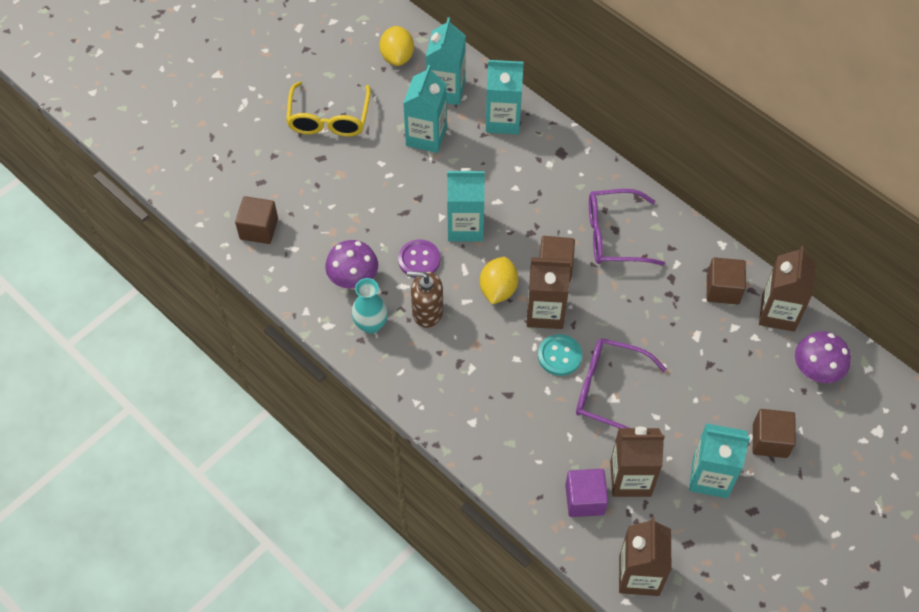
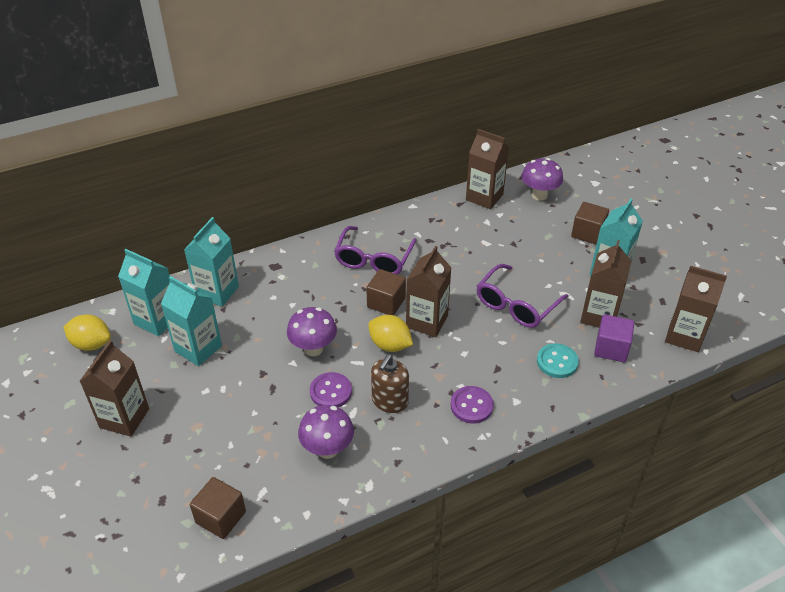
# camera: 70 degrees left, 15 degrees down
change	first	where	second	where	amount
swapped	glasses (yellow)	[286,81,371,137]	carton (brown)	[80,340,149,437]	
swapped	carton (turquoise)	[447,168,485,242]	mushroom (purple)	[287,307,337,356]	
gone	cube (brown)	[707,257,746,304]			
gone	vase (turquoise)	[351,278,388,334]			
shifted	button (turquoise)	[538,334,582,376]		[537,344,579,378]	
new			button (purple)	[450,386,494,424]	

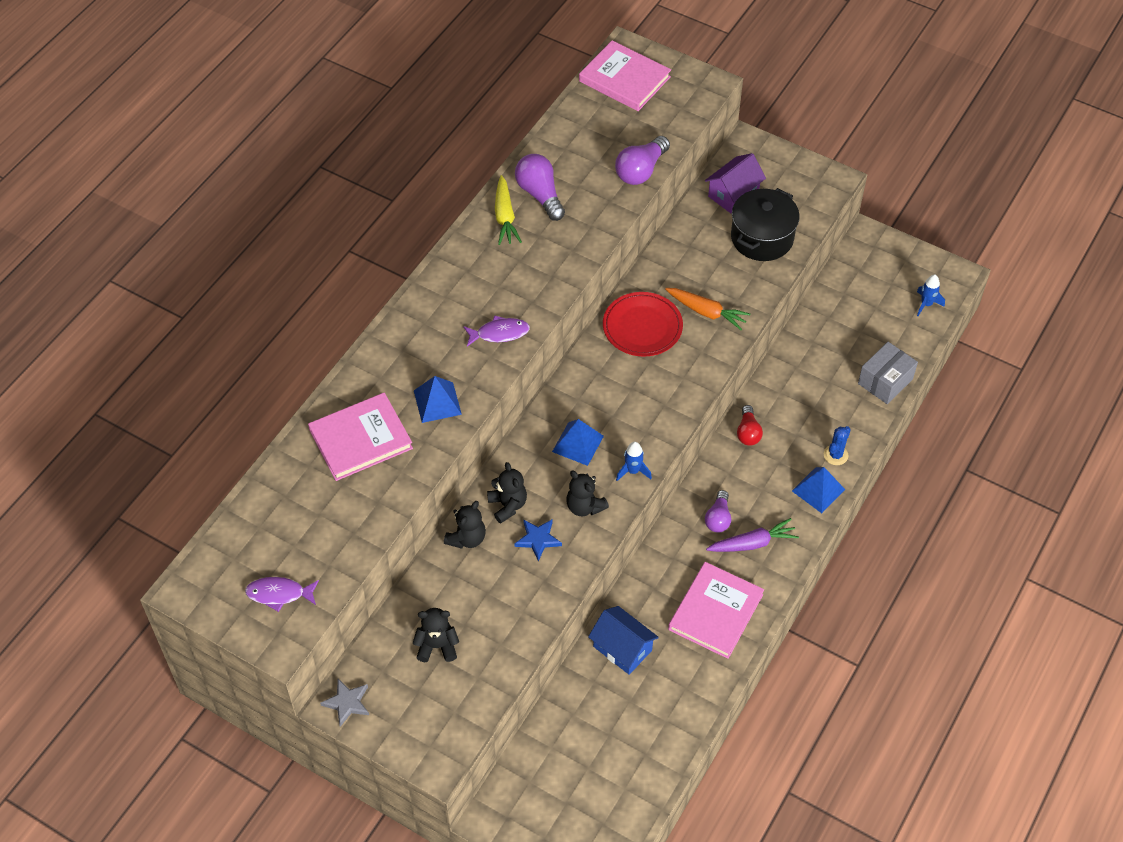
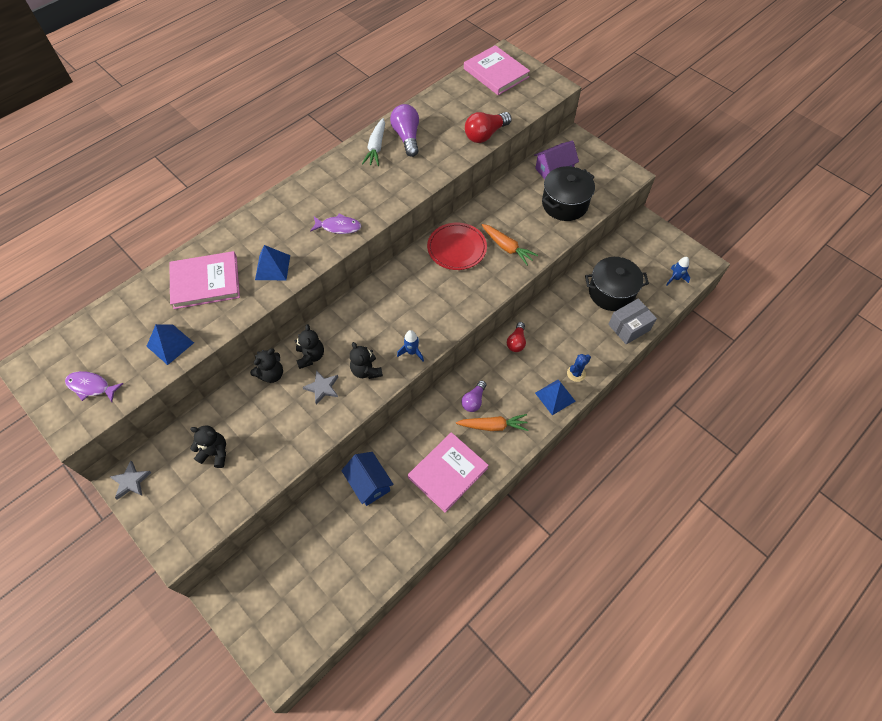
# camera: 15 degrees right, 5 degrees up
change	first	where	second	where	amount
repainted	light bulb (purple)	[615,136,670,185]	light bulb (red)	[465,112,512,143]	
repainted	carrot (yellow)	[495,175,522,245]	carrot (white)	[362,118,385,166]	
shifted	pyramid (blue)	[552,419,604,466]		[146,324,194,365]	
repainted	carrot (purple)	[706,518,799,552]	carrot (orange)	[456,414,528,431]	
repainted	star (blue)	[514,519,562,561]	star (grey)	[303,370,338,405]	
new			pot (black)	[585,257,649,311]	

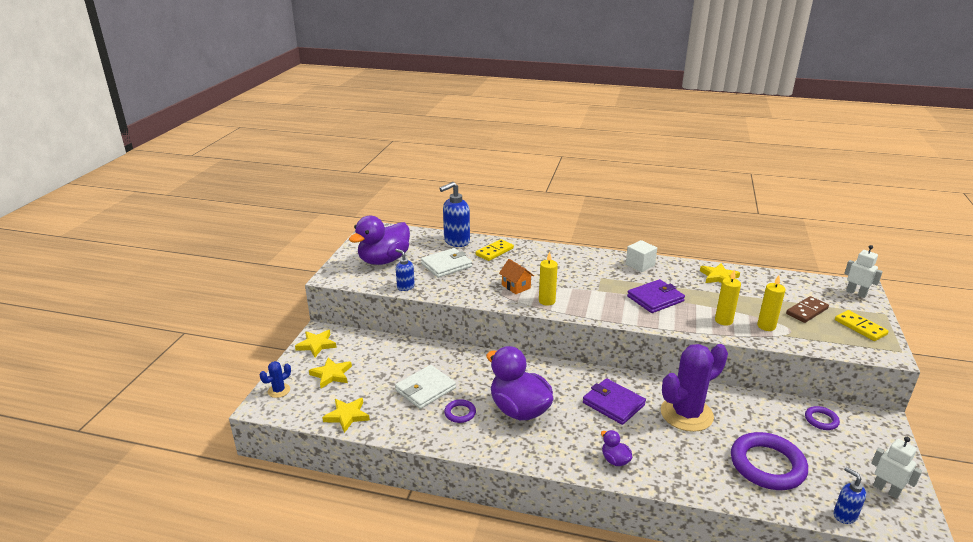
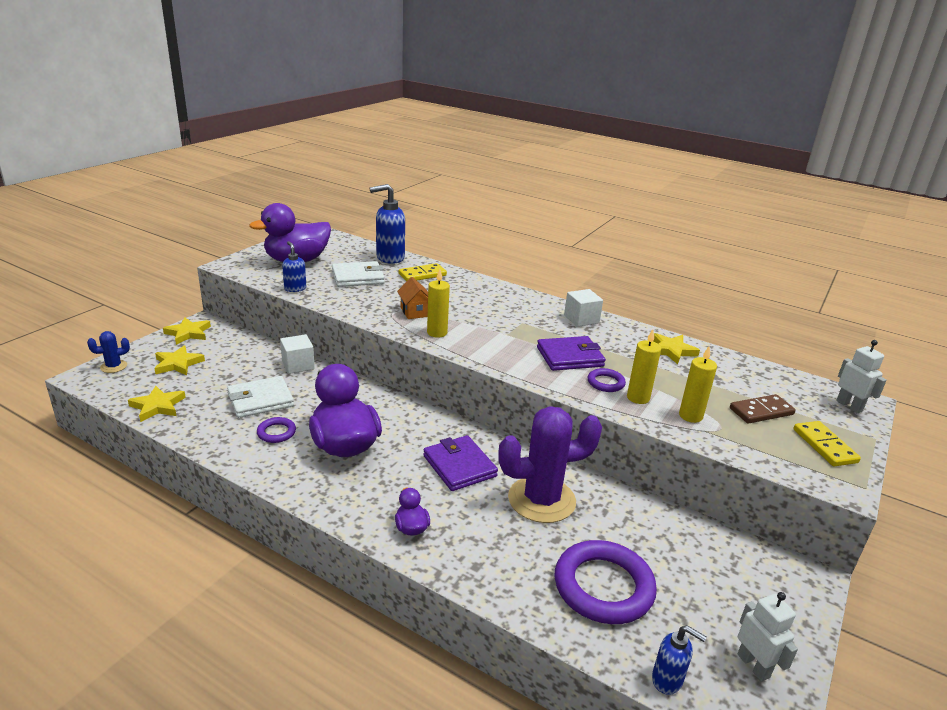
# camera: 15 degrees right, 0 degrees up
change	first	where	second	where	amount
shifted	ring (purple)	[805,406,840,430]		[587,368,626,392]	
rotated	soap dispenser (blue)	[833,467,866,524]		[652,625,706,695]	135 degrees clockwise
new			cube (white)	[280,334,315,374]	

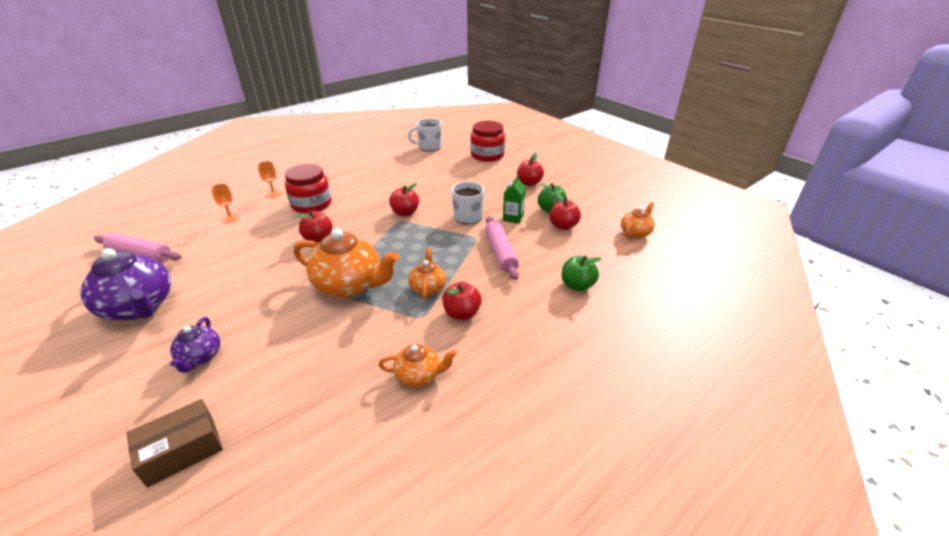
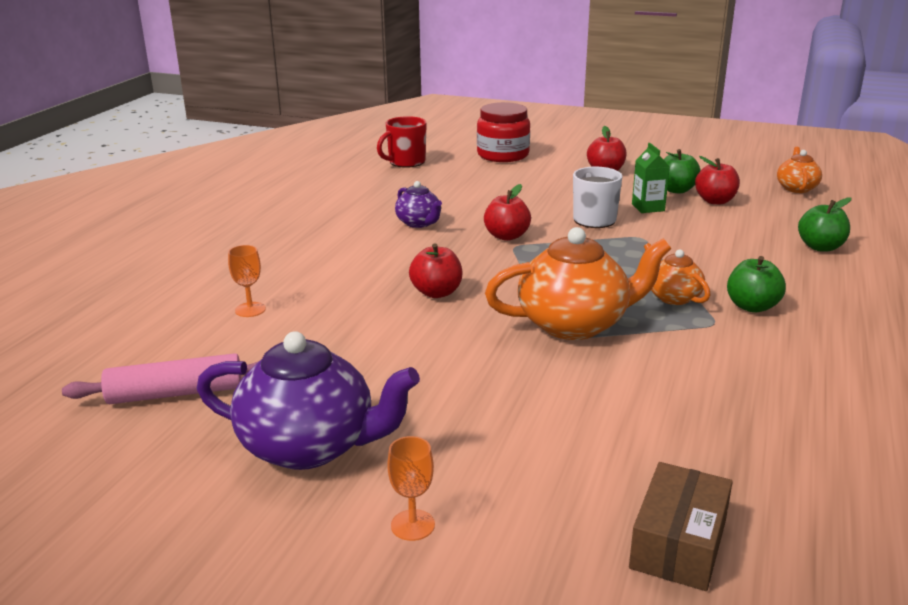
# camera: 30 degrees left, 10 degrees down
change	first	where	second	where	amount
repainted	mug (white)	[408,118,442,151]	mug (red)	[377,116,427,168]	
shifted	goblet (orange)	[258,161,282,198]		[387,436,435,541]	
gone	jar (red)	[285,164,331,214]			
gone	rolling pin (pink)	[485,216,519,280]			
repainted	apple (red)	[442,282,482,320]	apple (green)	[727,256,786,313]	
shifted	teapot (purple)	[170,317,220,373]		[395,181,442,228]	
gone	teapot (orange)	[379,344,457,387]			

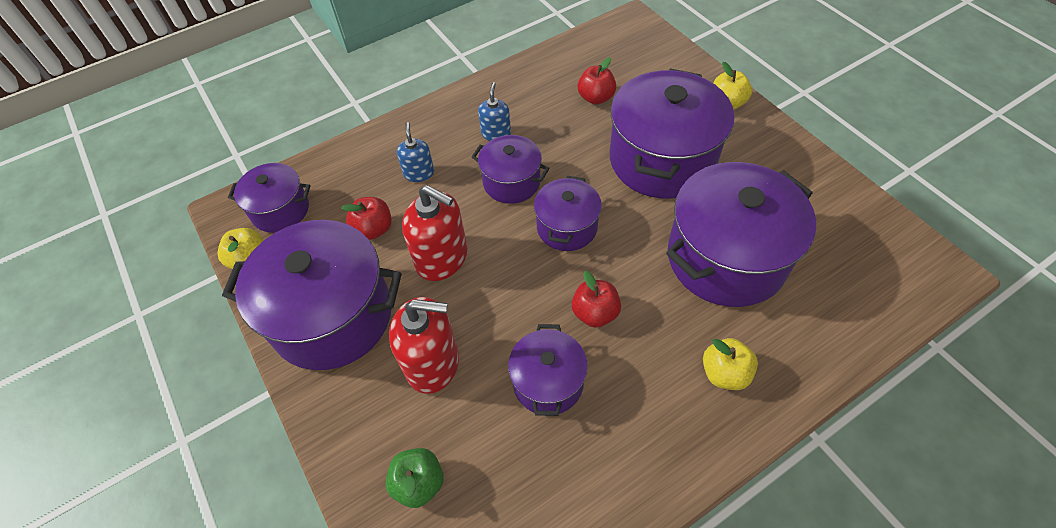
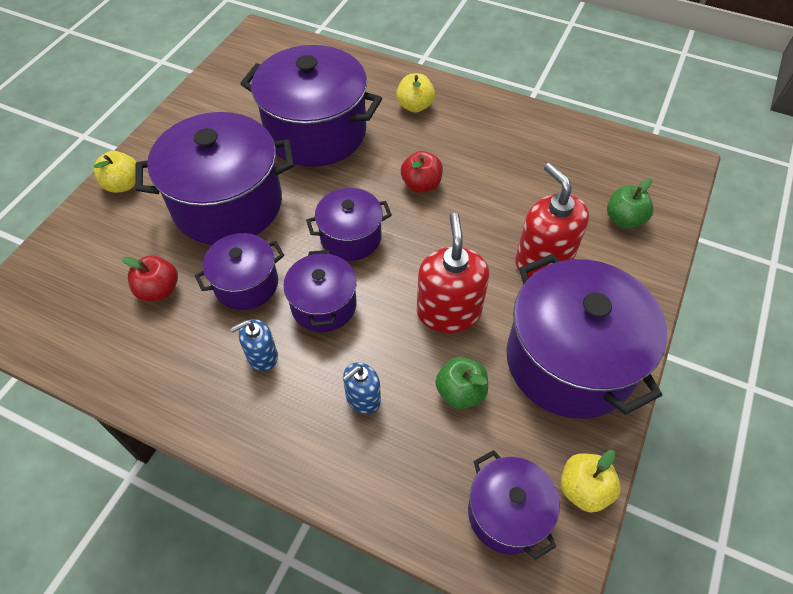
# camera: 125 degrees left, 0 degrees up
change	first	where	second	where	amount
repainted	apple (red)	[341,197,392,240]	apple (green)	[436,357,488,409]	
shifted	pot (purple)	[508,324,588,416]		[195,233,284,310]	

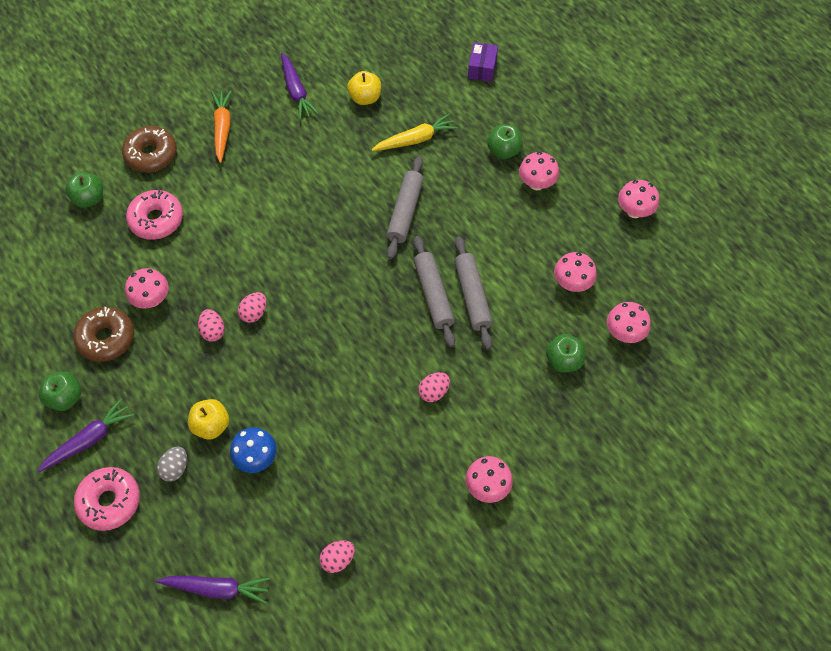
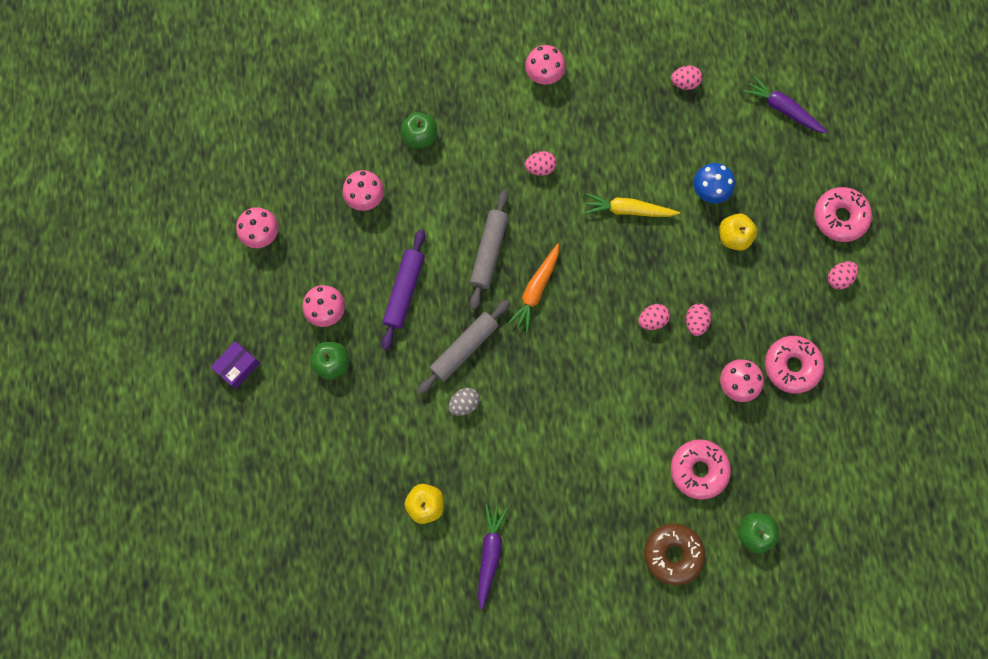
# camera: 150 degrees left, 15 degrees up
change	first	where	second	where	amount
shifted	box (purple)	[468,42,498,82]		[211,341,260,389]	
shifted	carrot (orange)	[211,90,232,163]		[507,244,559,333]	
shifted	carrot (yellow)	[371,113,458,151]		[584,193,680,217]	
gone	rolling pin (grey)	[454,236,493,350]			
gone	mushroom (pink)	[607,302,651,343]			
repainted	donut (brown)	[73,307,134,362]	donut (pink)	[765,336,824,394]	
gone	apple (green)	[39,371,81,411]			
swapped	carrot (purple)	[37,398,134,472]	egg (pink)	[828,261,858,290]	
shifted	egg (grey)	[157,447,187,482]		[449,388,480,416]	
new			rolling pin (purple)	[382,229,425,350]	

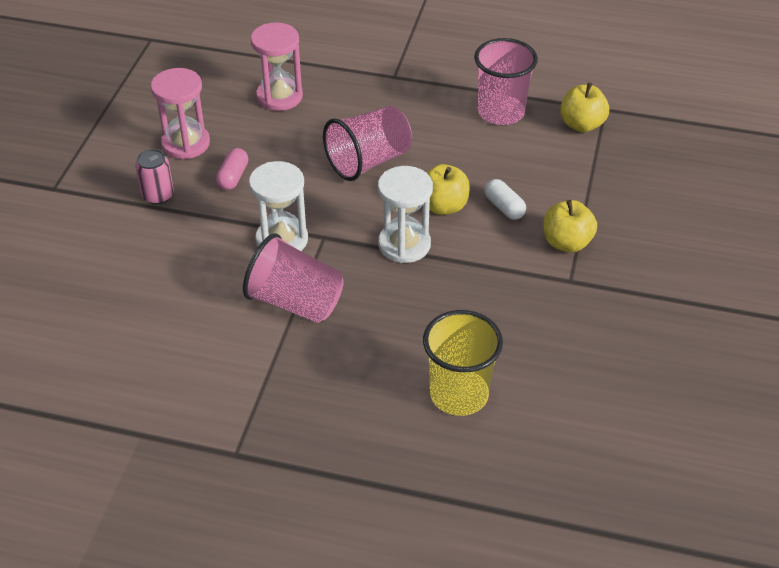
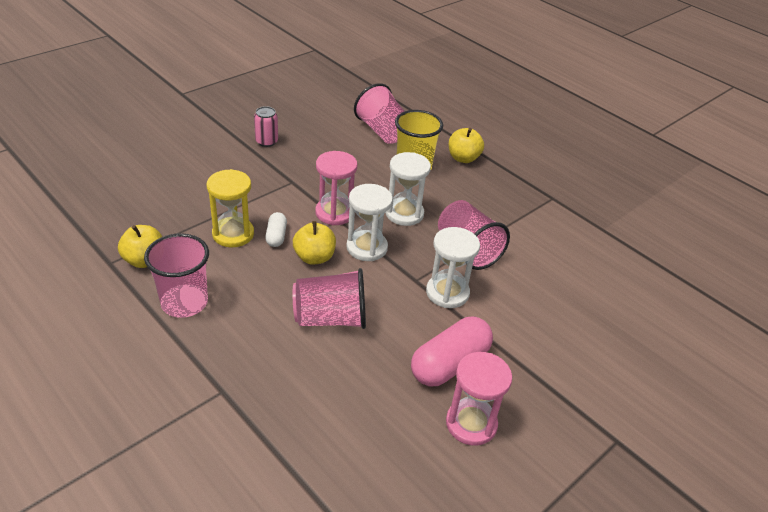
# camera: 150 degrees left, 5 degrees down
change	first	where	second	where	amount
shifted	hourglass (pink)	[251,22,303,111]		[315,151,357,225]	
scaled	capsule (pink)	[216,148,248,190]		[411,317,493,386]	x1.93
shifted	can (pink)	[135,149,174,205]		[254,106,278,147]	
shifted	apple (yellow)	[543,200,597,252]		[449,128,484,163]	
new			cup (pink)	[354,83,405,144]	
new			hourglass (white)	[385,152,431,226]	
new			hourglass (yellow)	[207,169,254,247]	

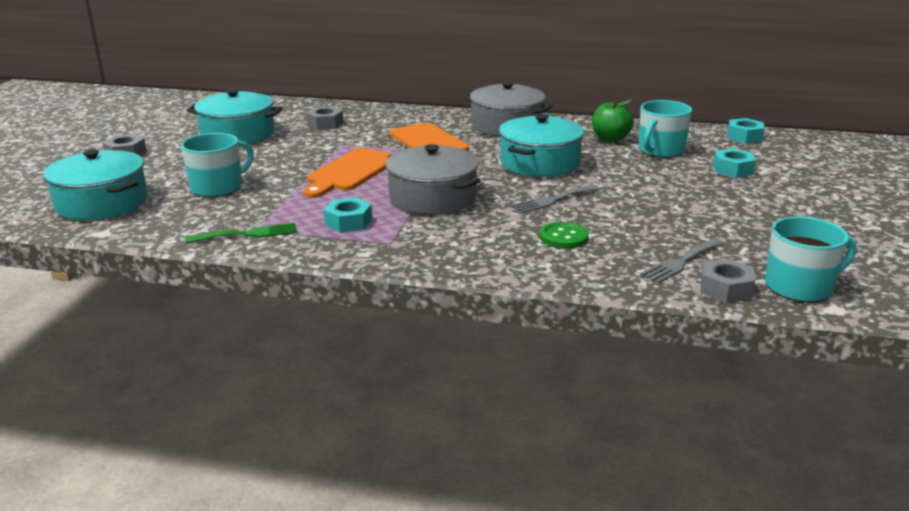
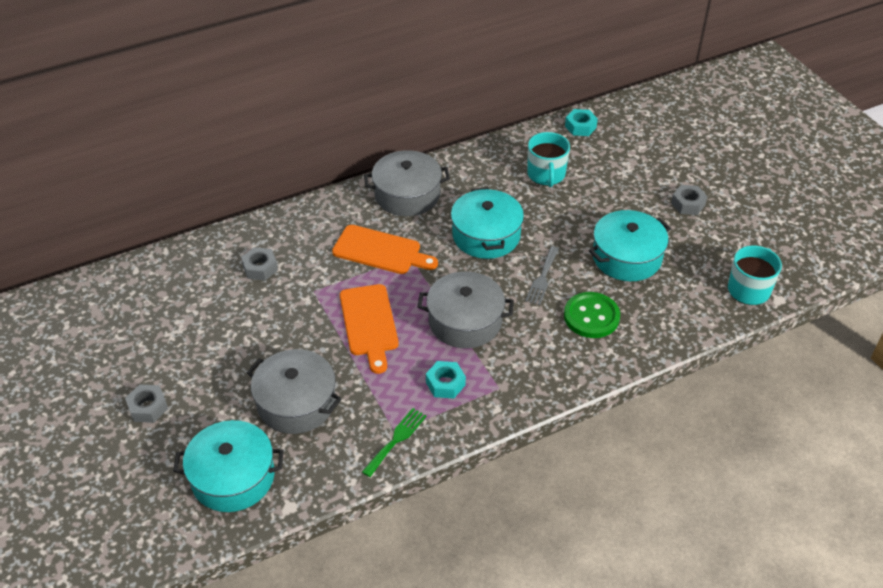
# camera: 40 degrees left, 20 degrees up
change	first	where	second	where	amount
shifted	pot (turquoise)	[187,89,283,144]		[589,210,671,281]	
gone	apple (green)	[592,99,634,142]			
swapped	mug (turquoise)	[181,133,254,197]	pot (grey)	[247,349,342,434]	
gone	nut (turquoise)	[713,148,756,178]			
scaled	button (green)	[540,222,589,249]		[564,292,620,338]	x1.51
gone	fork (grey)	[640,238,724,283]			
shifted	nut (grey)	[701,259,755,303]		[671,185,708,215]	

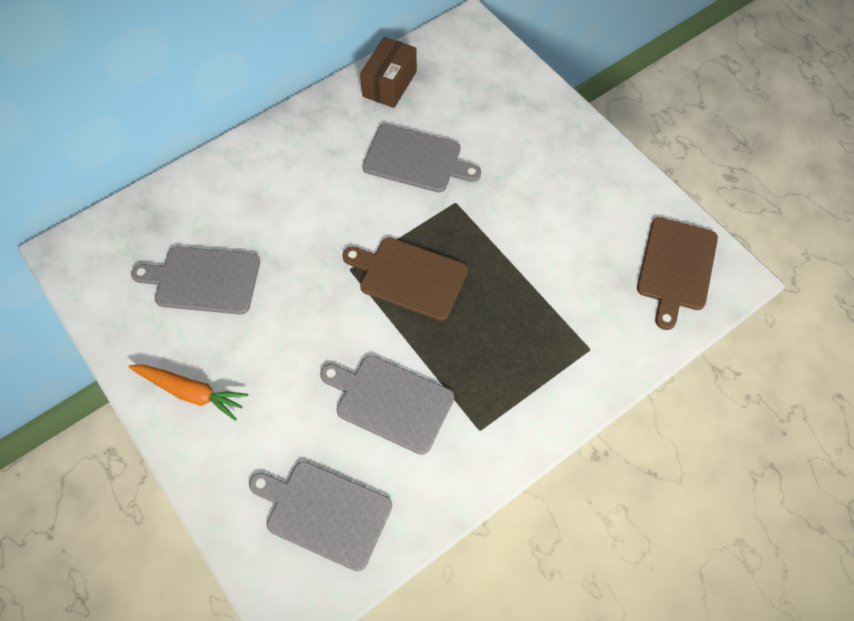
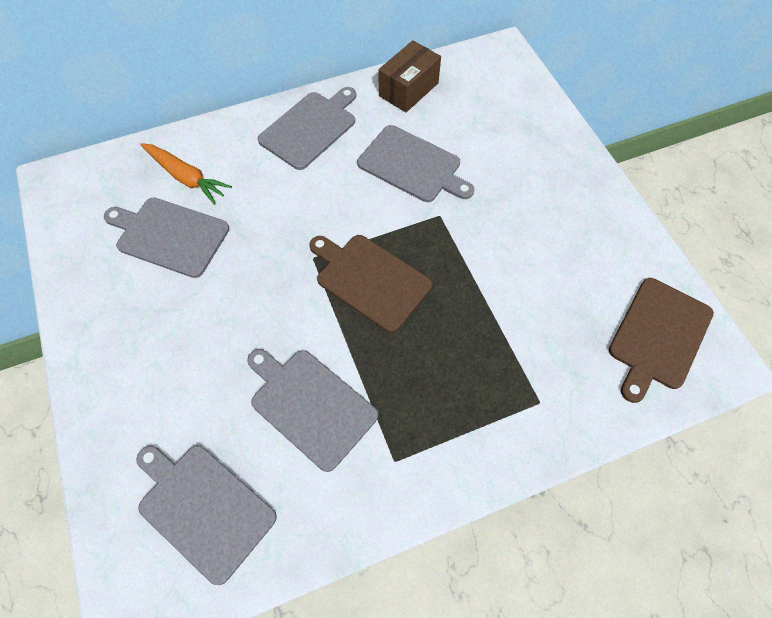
# camera: 15 degrees right, 0 degrees up
change	first	where	second	where	amount
shifted	carrot (orange)	[128,365,248,421]		[140,143,232,205]	
new			cutting board (grey)	[258,87,356,170]	

